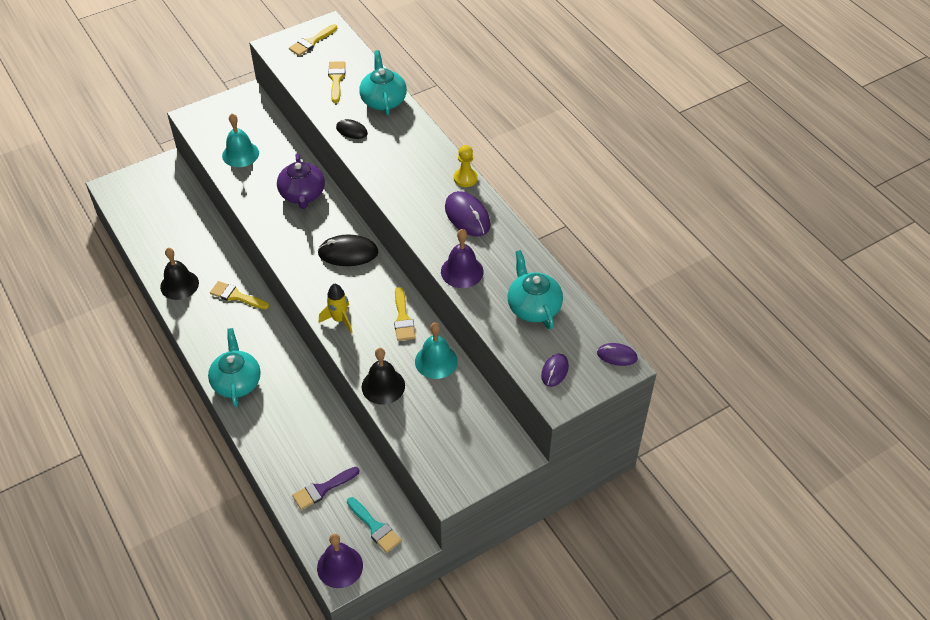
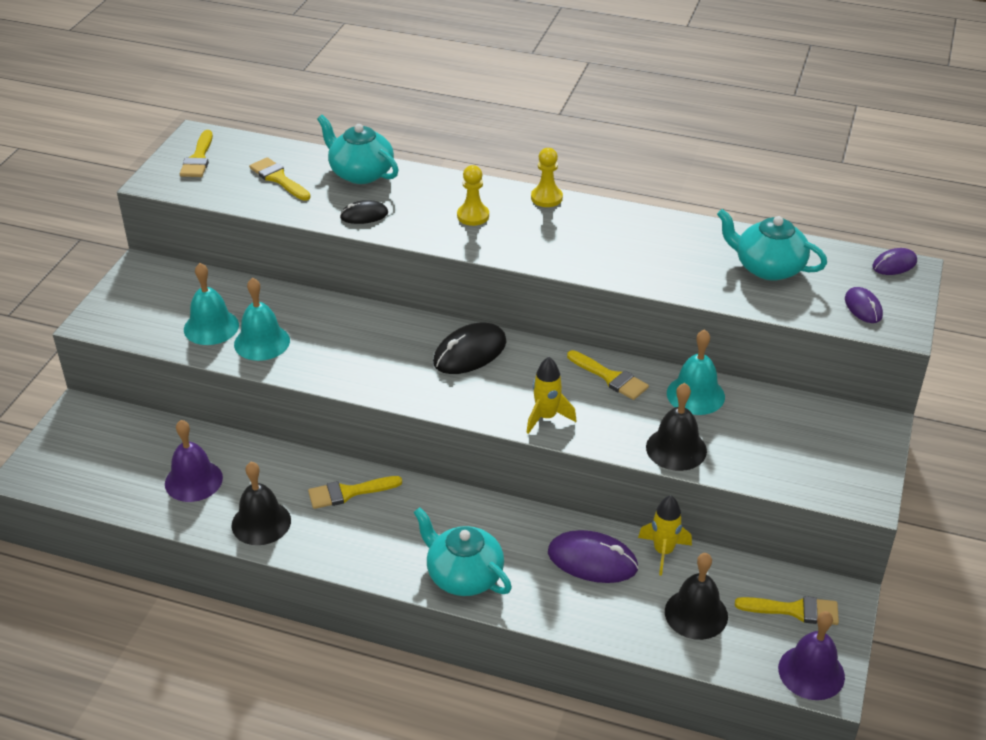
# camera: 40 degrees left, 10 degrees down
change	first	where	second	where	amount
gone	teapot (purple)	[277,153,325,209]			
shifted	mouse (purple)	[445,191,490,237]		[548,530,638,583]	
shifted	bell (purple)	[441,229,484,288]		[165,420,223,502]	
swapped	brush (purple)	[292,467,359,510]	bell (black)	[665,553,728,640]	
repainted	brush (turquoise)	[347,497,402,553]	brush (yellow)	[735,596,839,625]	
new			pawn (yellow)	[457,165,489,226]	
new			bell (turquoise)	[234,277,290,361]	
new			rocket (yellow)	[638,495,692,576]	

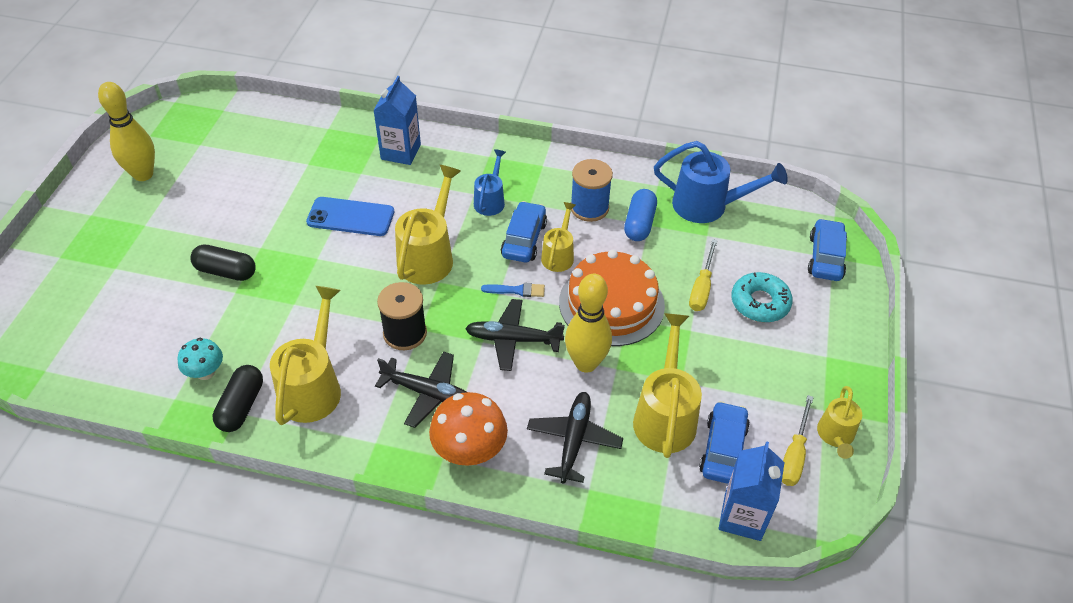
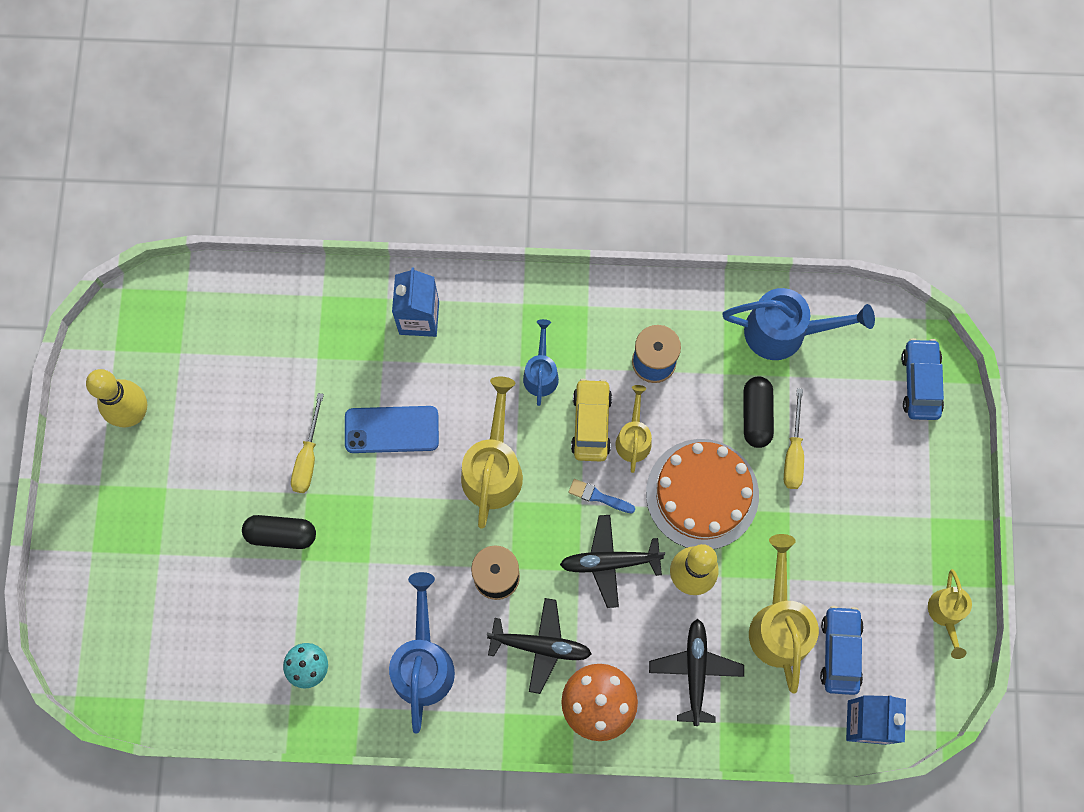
# camera: 10 degrees left, 25 degrees up
change	first	where	second	where	amount
gone	capsule (blue)	[624,189,657,241]			
repainted	car (blue)	[501,201,547,262]	car (yellow)	[571,379,612,461]	
gone	donut (turquoise)	[731,272,793,322]			
rotated	brush (blue)	[481,283,545,297]		[568,479,635,513]	150 degrees counterclockwise
repainted	watering can (yellow)	[270,286,341,425]	watering can (blue)	[389,572,455,734]	
shifted	capsule (black)	[213,365,263,432]		[743,376,774,448]	
shifted	screwdriver (yellow)	[782,395,814,486]		[291,393,324,493]	

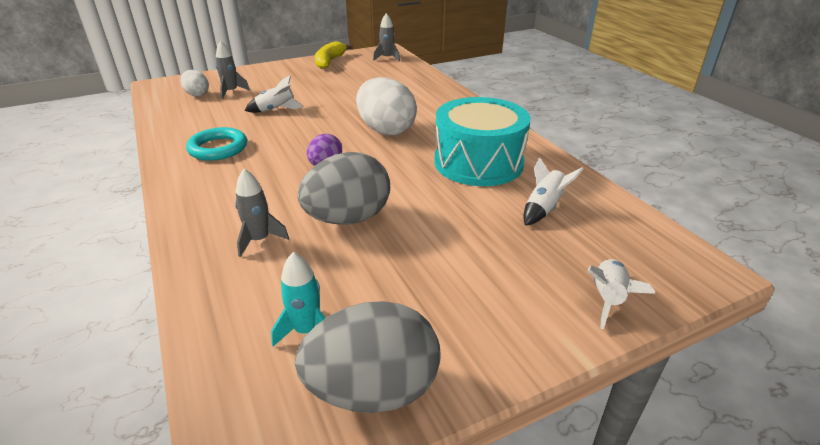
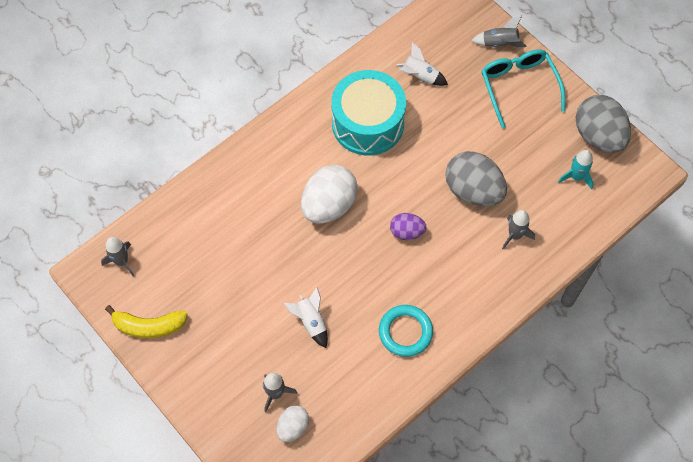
# camera: 105 degrees left, 30 degrees up
change	first	where	second	where	amount
repainted	rocket (white)	[587,259,655,330]	rocket (grey)	[471,16,526,47]	
new			glasses (turquoise)	[482,50,565,128]	

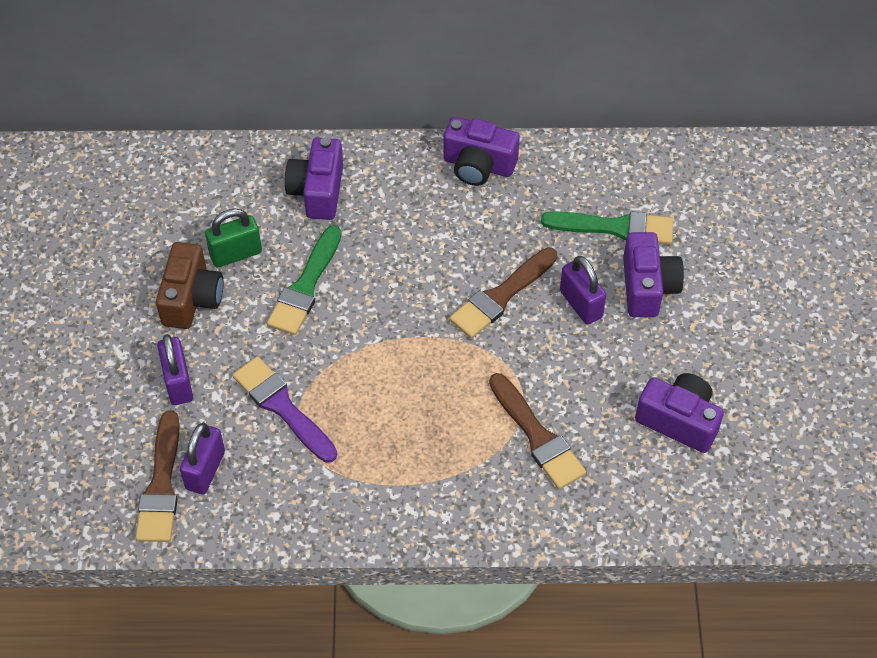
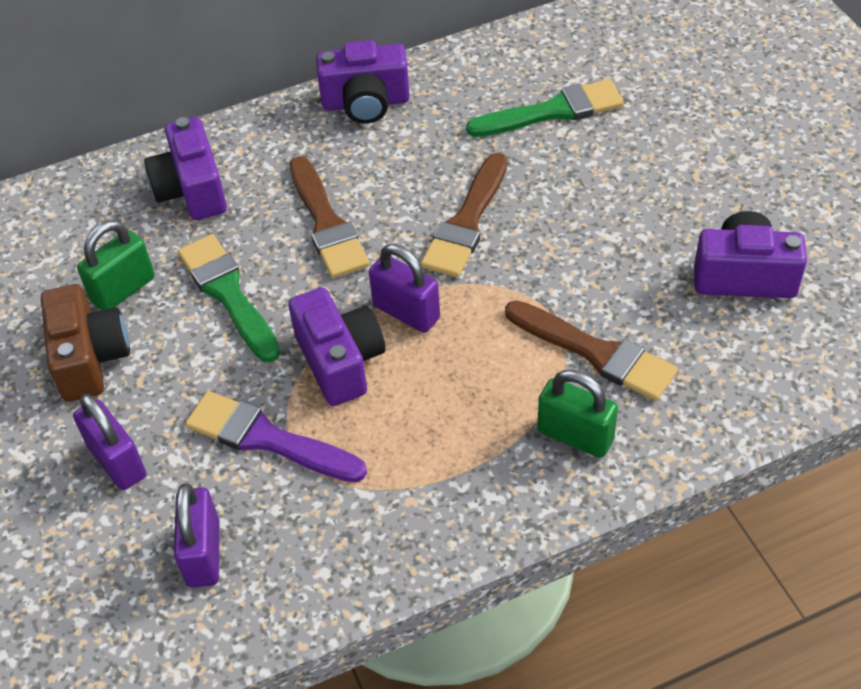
# camera: 20 degrees left, 5 degrees down
change	first	where	second	where	amount
rotated	brush (green)	[267,225,342,335]		[177,234,281,362]	150 degrees clockwise
shifted	camera (purple)	[623,232,684,317]		[288,287,385,406]	
shifted	padlock (purple)	[560,256,606,325]		[369,244,440,333]	
shifted	brush (brown)	[135,410,180,542]		[289,156,369,278]	
new			padlock (green)	[538,370,618,458]	

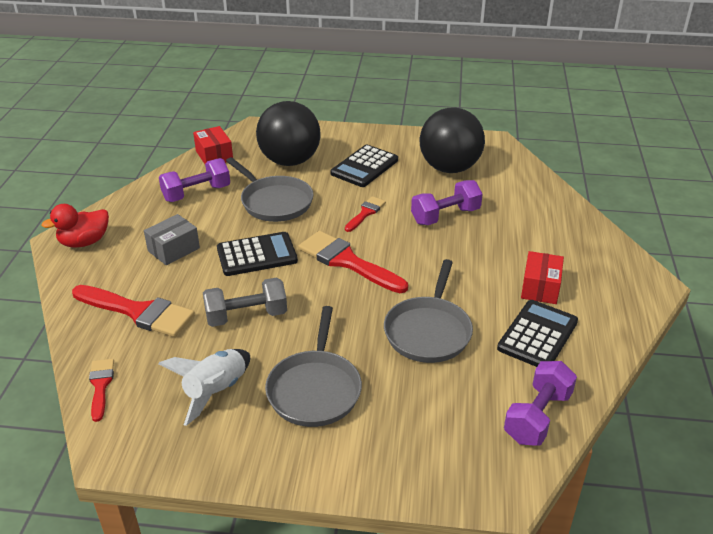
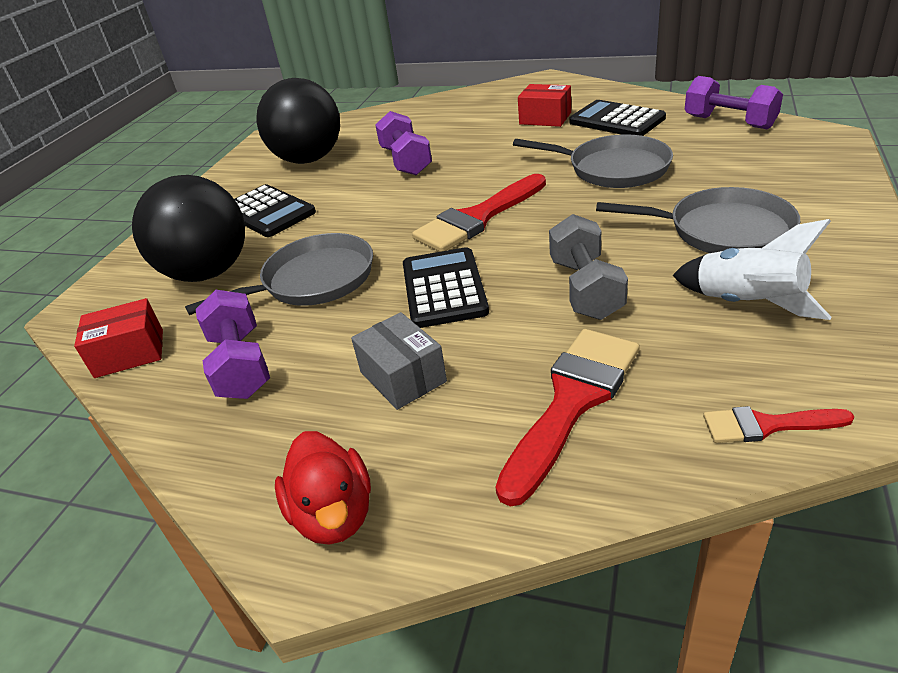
# camera: 75 degrees left, 0 degrees up
change	first	where	second	where	amount
gone	brush (red)	[345,196,386,232]			

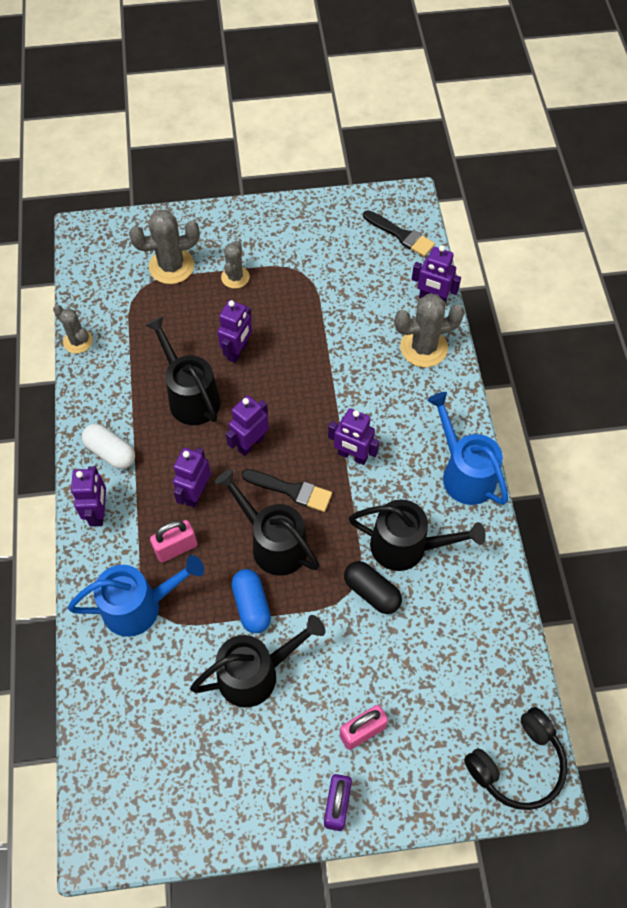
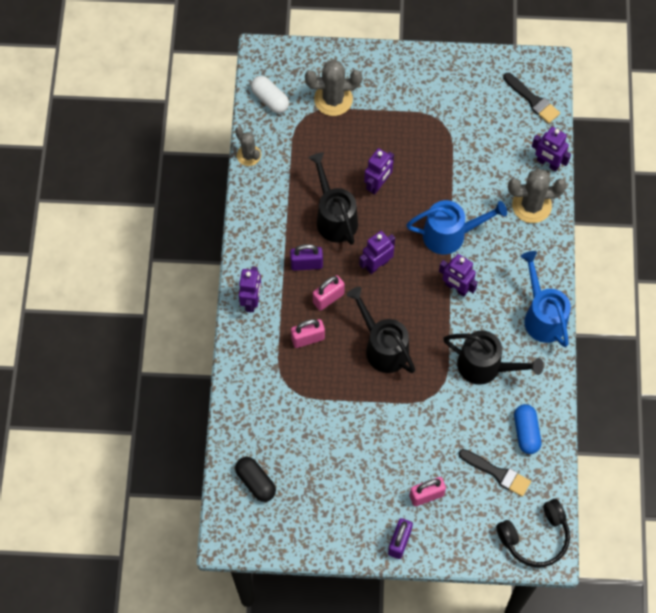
# camera: 10 degrees right, 5 degrees up
change	first	where	second	where	amount
gone	cactus (grey)	[221,240,250,289]			
shifted	capsule (white)	[82,424,135,469]		[251,76,289,113]	
swapped	robot (purple)	[173,447,211,508]	padlock (pink)	[313,275,345,311]	
shifted	brush (black)	[241,469,332,512]		[458,449,531,497]	
shifted	watering can (blue)	[68,555,204,637]		[406,200,507,255]	
shifted	capsule (black)	[344,561,402,614]		[235,457,276,502]	
shifted	capsule (blue)	[232,569,271,633]		[514,404,541,454]	
gone	watering can (black)	[190,615,325,708]			
new			padlock (purple)	[290,244,323,271]	

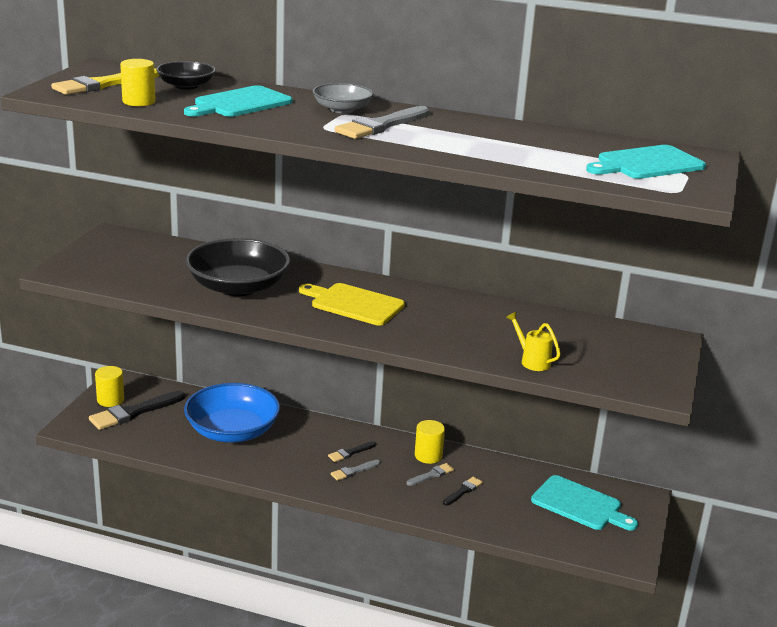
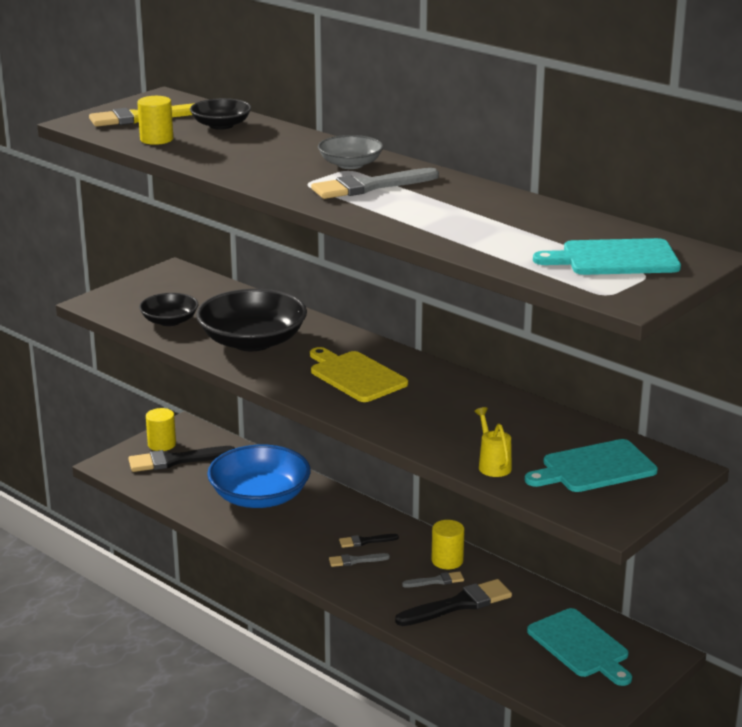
# camera: 25 degrees right, 0 degrees up
change	first	where	second	where	amount
shifted	cutting board (turquoise)	[184,85,293,117]		[525,439,658,492]	
scaled	brush (black)	[443,477,483,506]		[395,579,512,626]	x1.96
new			bowl (black)	[139,293,199,326]	

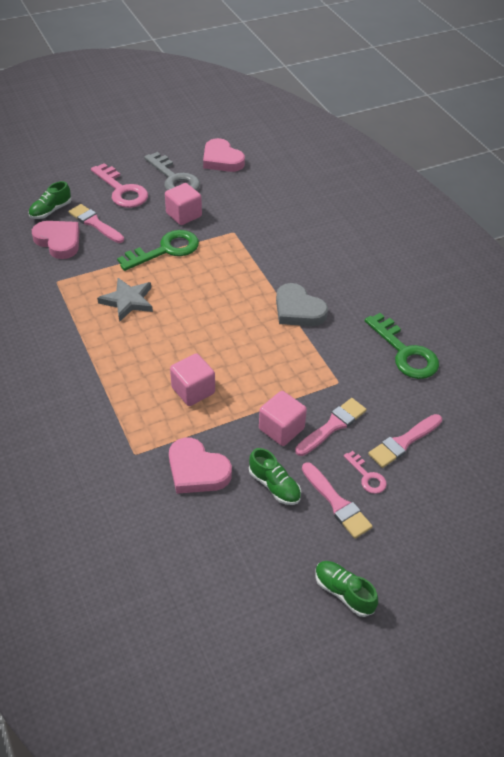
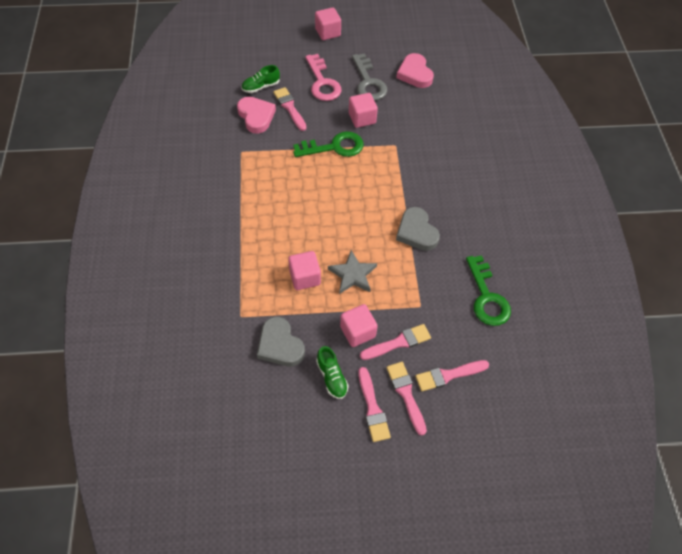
# camera: 20 degrees right, 10 degrees up
change	first	where	second	where	amount
shifted	star (grey)	[97,278,153,322]		[328,250,377,294]	
repainted	heart (pink)	[169,438,232,494]	heart (grey)	[257,317,305,366]	
swapped	key (pink)	[344,451,387,494]	brush (pink)	[386,362,427,436]	
gone	shoe (green)	[315,561,378,617]			
new			cube (pink)	[315,7,341,40]	

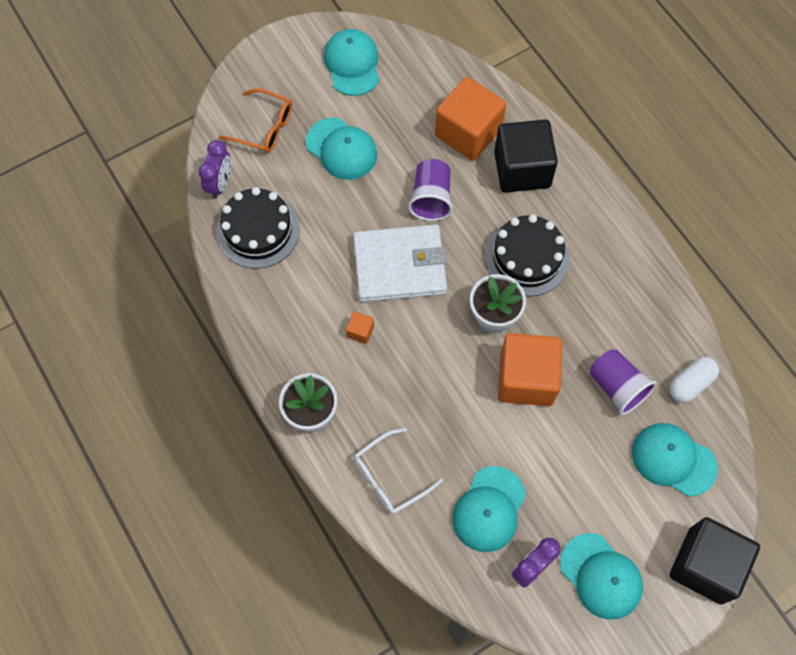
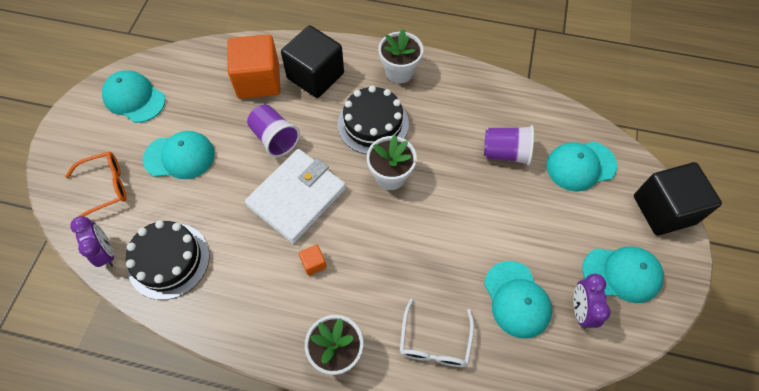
# camera: 45 degrees left, 5 degrees down
change	first	where	second	where	amount
gone	cube (orange)	[498,333,563,406]			
gone	capsule (white)	[669,357,719,403]			
new			flower pot (white)	[378,29,423,83]	

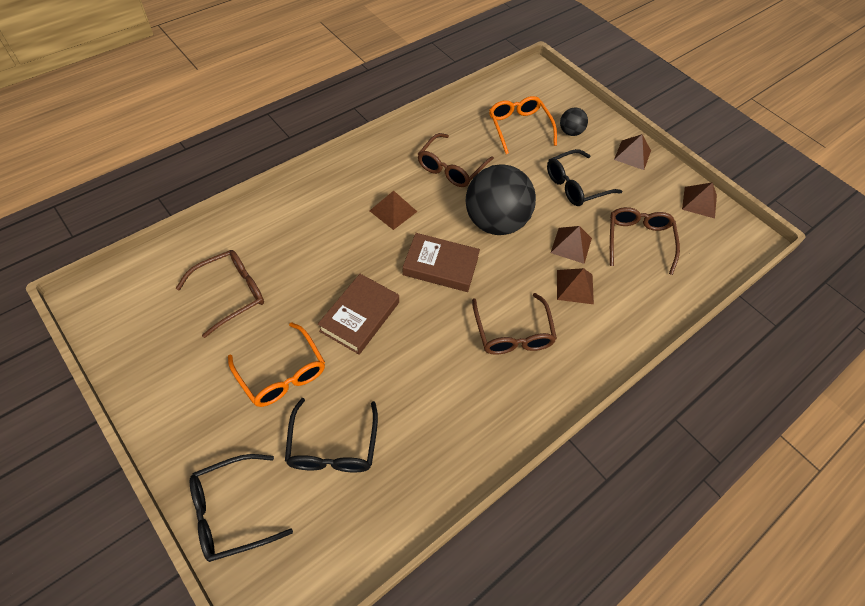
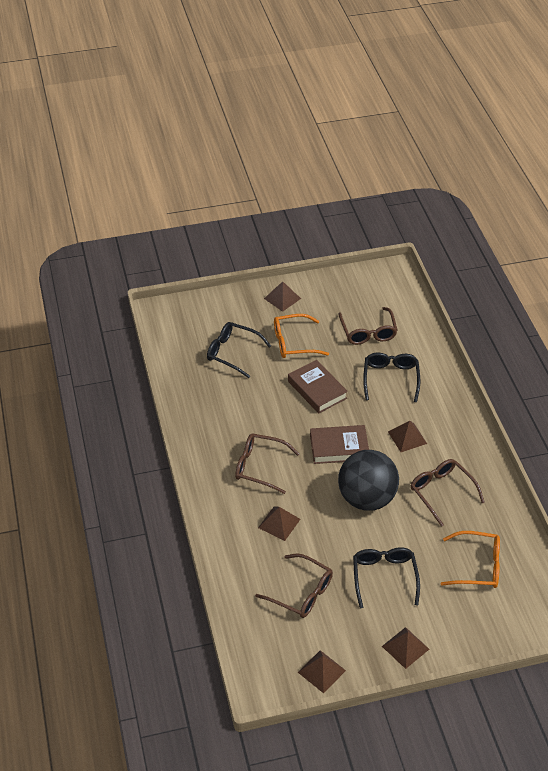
# camera: 120 degrees right, 10 degrees down
change	first	where	second	where	amount
gone	ball (black)	[560,108,588,136]			
shifted	pyramid (brown)	[551,226,592,264]		[264,281,301,312]	
rotated	book (brown)	[402,233,480,292]		[310,425,369,464]	45 degrees clockwise
shifted	glasses (black)	[190,454,293,562]		[363,352,420,402]	

